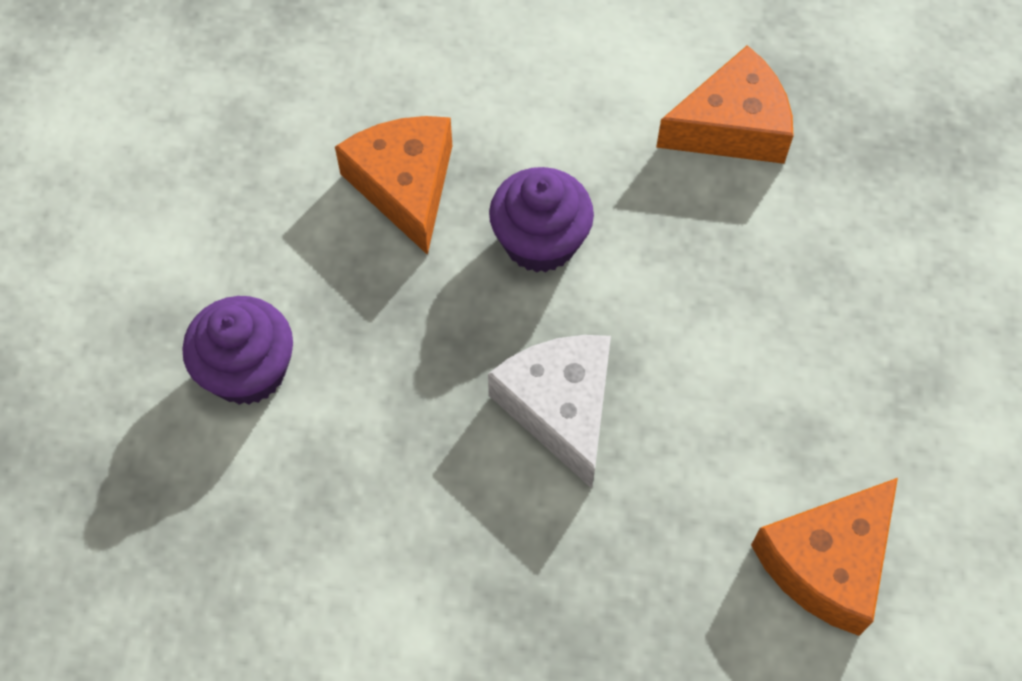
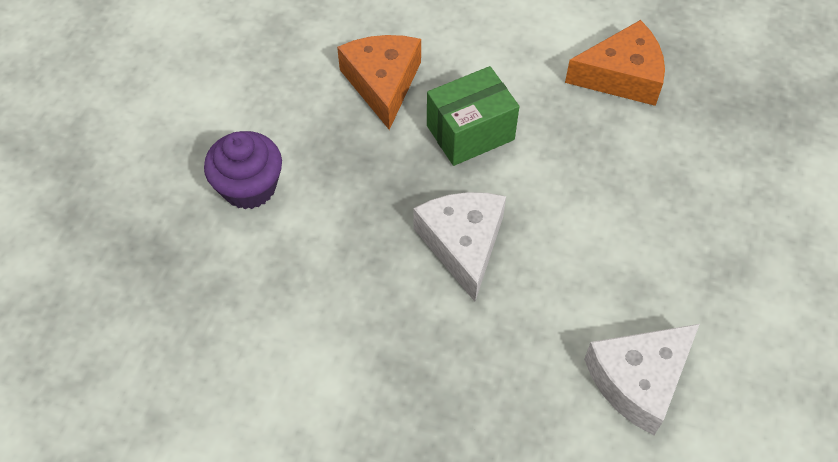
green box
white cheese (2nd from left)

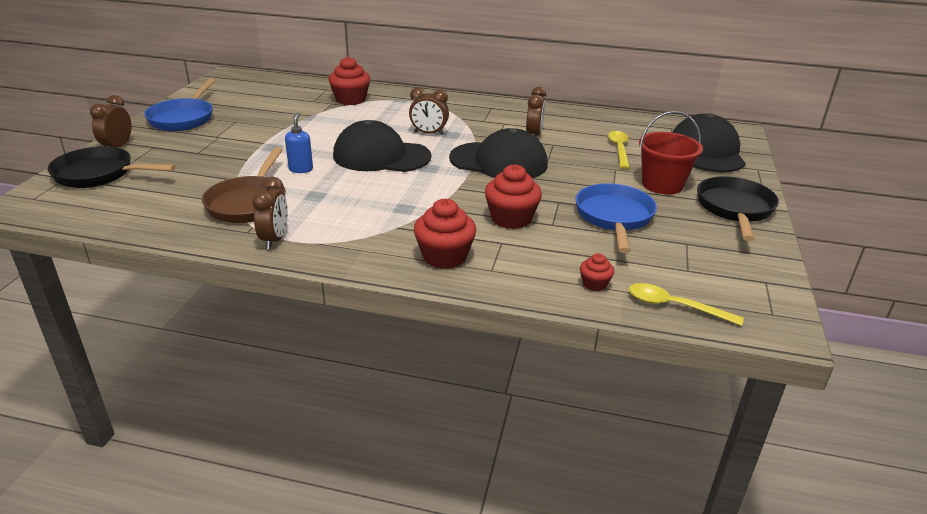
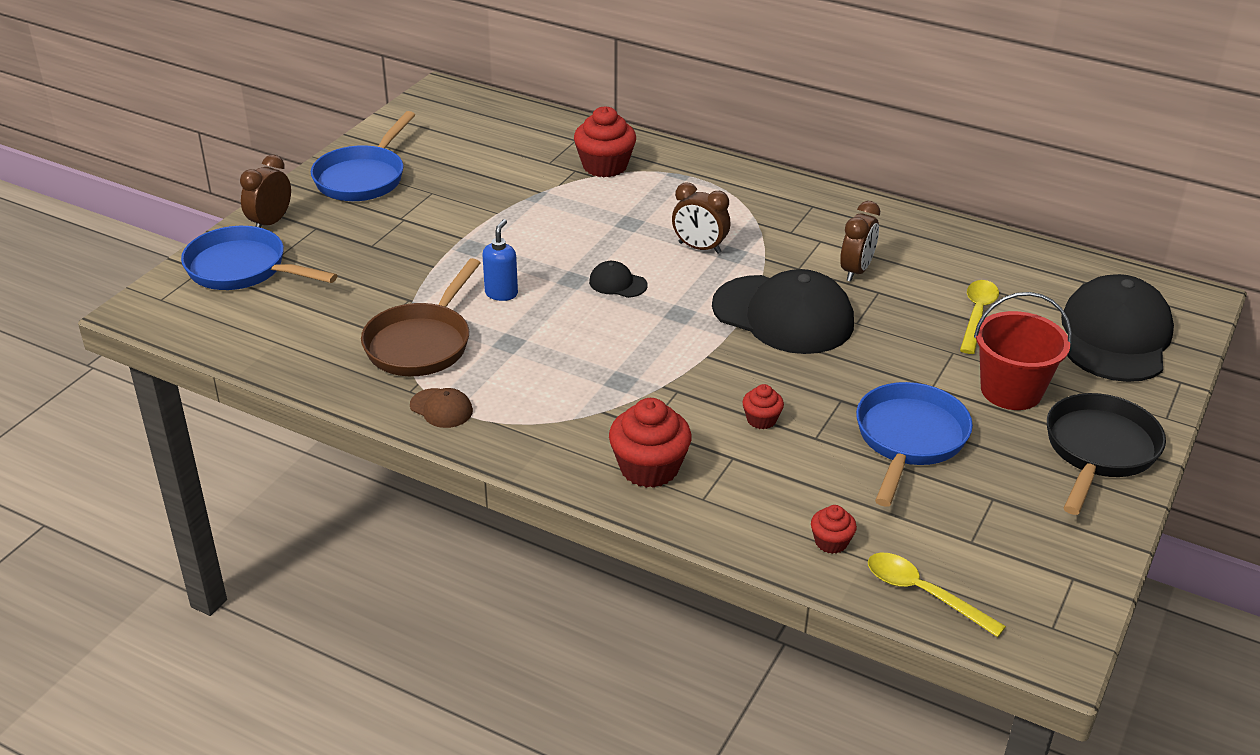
brown cap
blue pan (1st from left)
black cap (1st from left)
red cupcake (3rd from left)

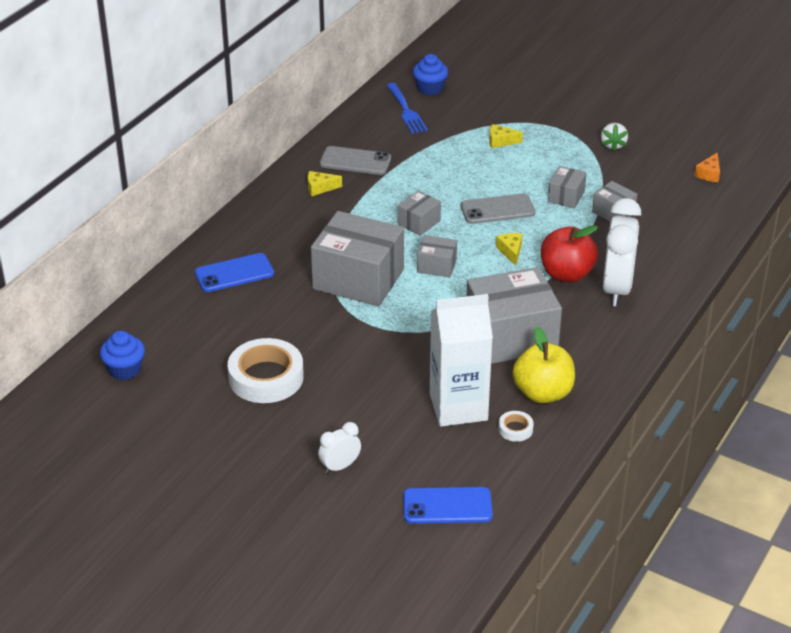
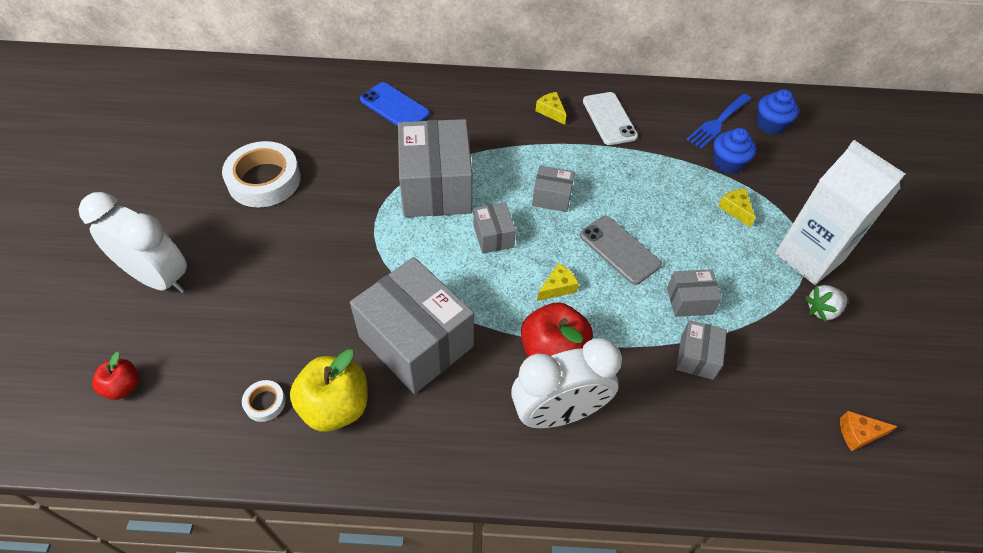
blue cupcake (1st from left)
white carton
red apple (1st from left)
white phone
white clock (1st from left)

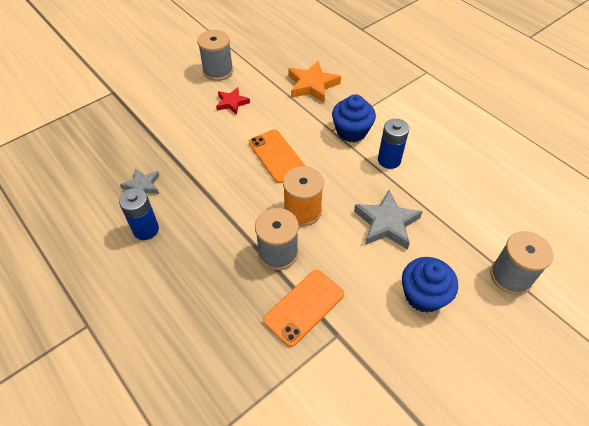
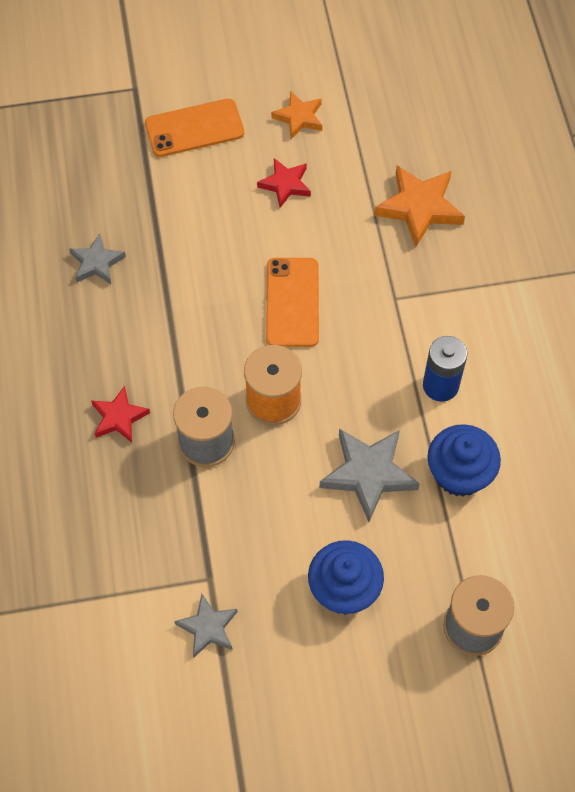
blue battery (1st from left in the first image)
red star (1st from left)
grey star (2nd from left)
orange phone (1st from left)
blue cupcake (2nd from left)
orange star (1st from left)

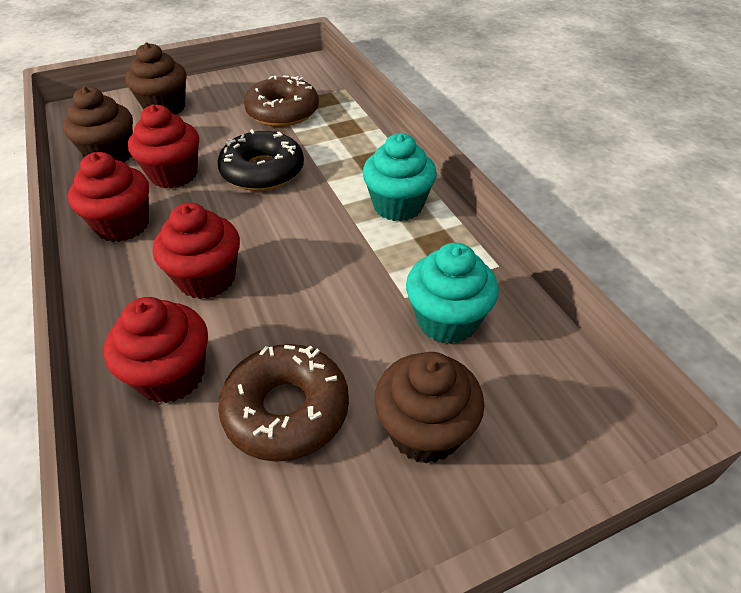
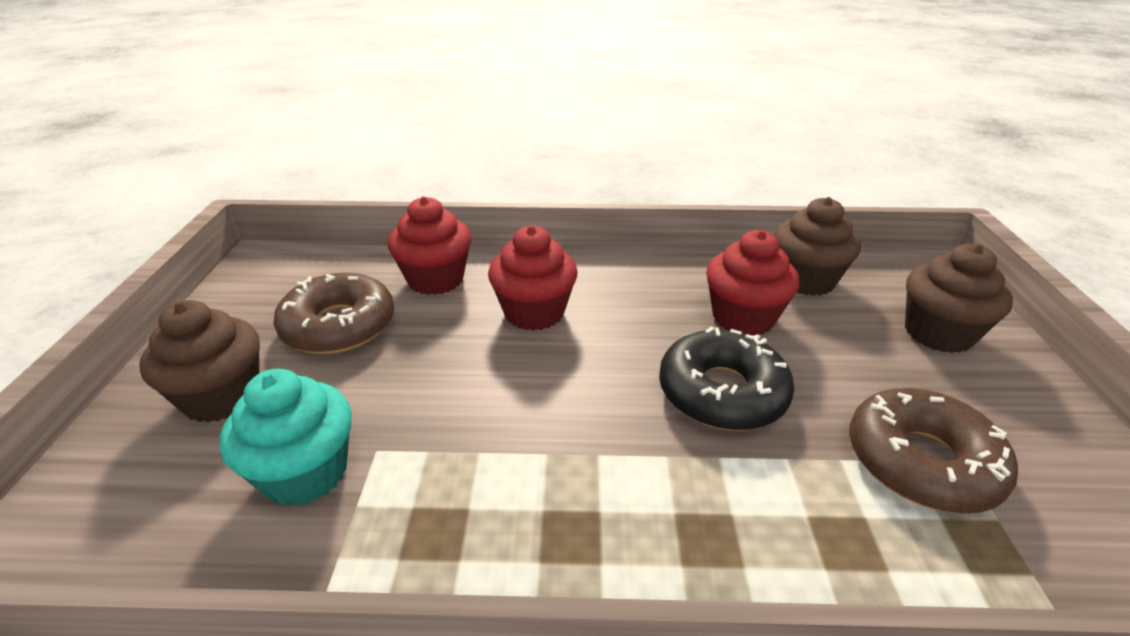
red cupcake (1st from left in the first image)
turquoise cupcake (1st from left in the first image)

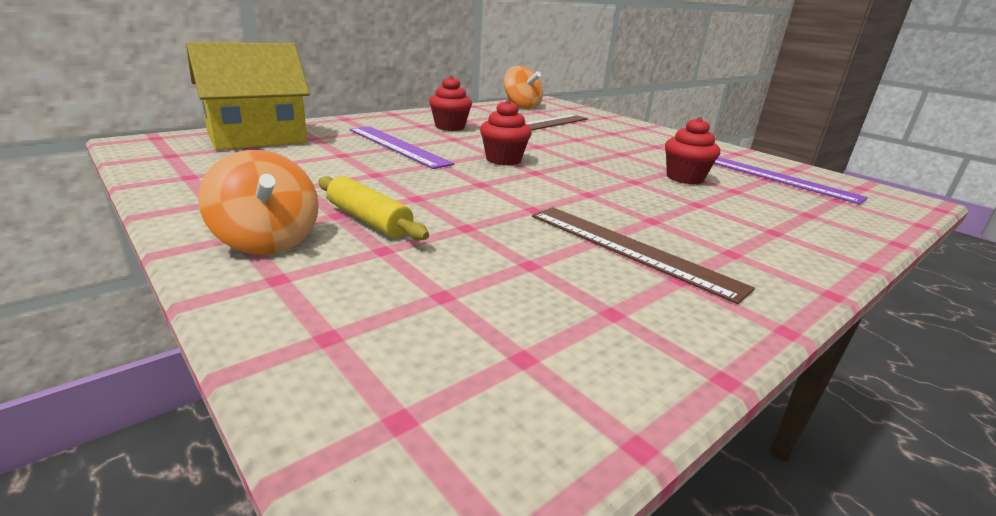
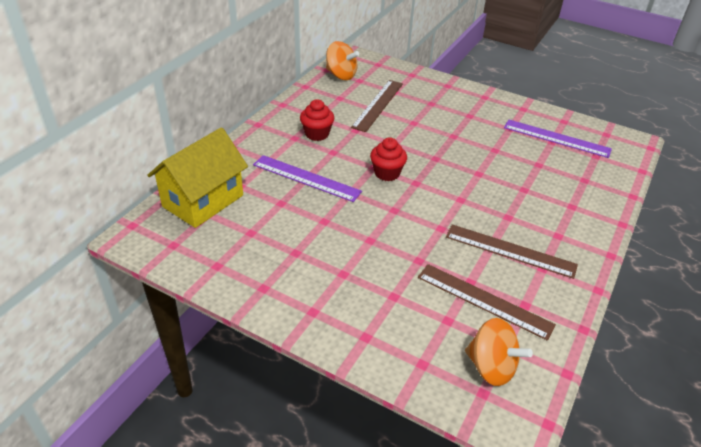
yellow rolling pin
red cupcake (3rd from left in the first image)
brown ruler (2nd from left)
orange spinning top (2nd from left)

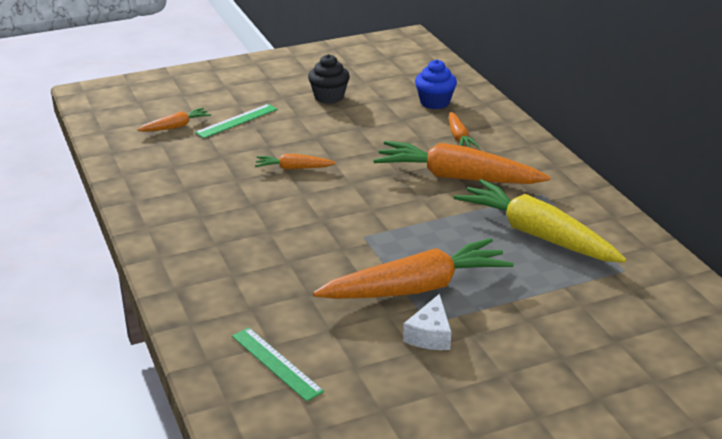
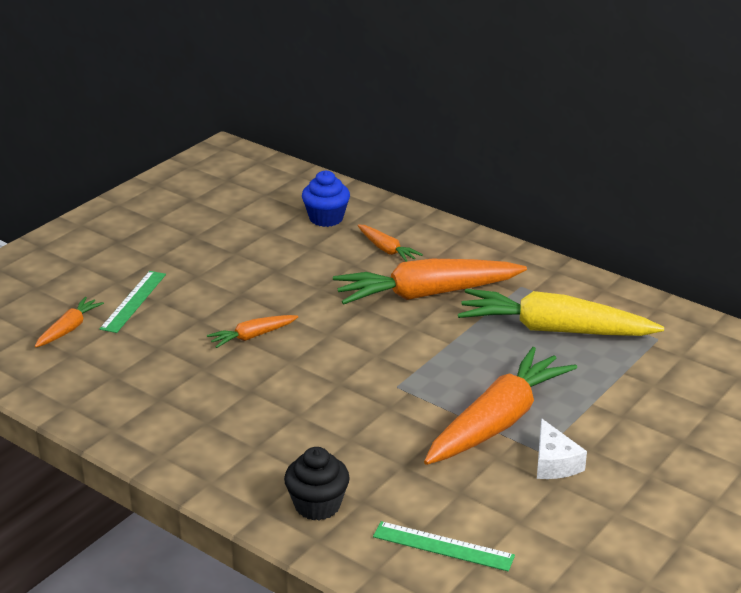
black cupcake

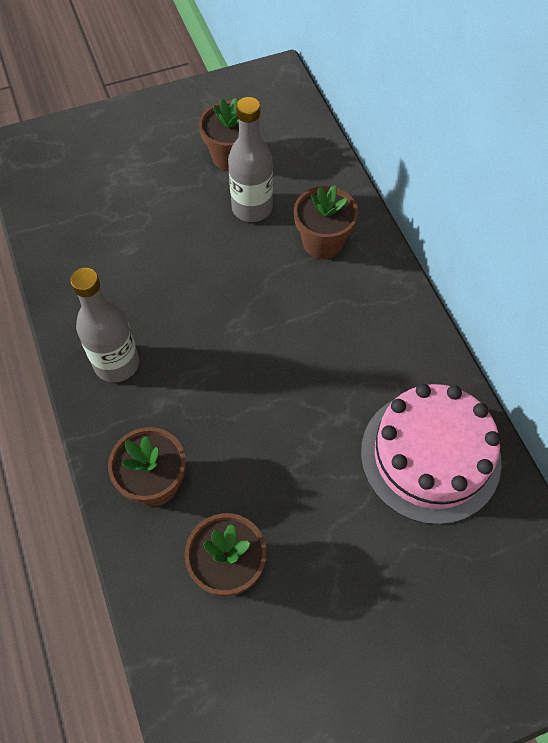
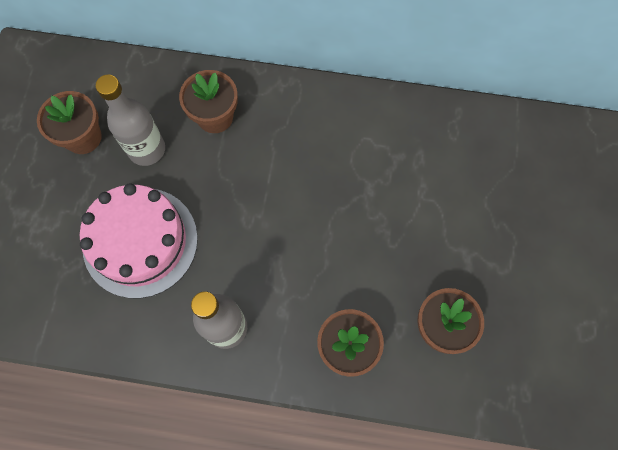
pink cake

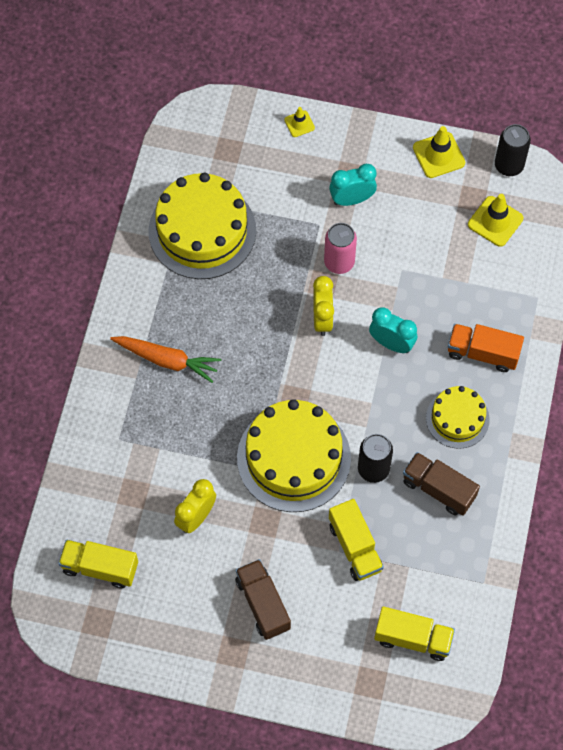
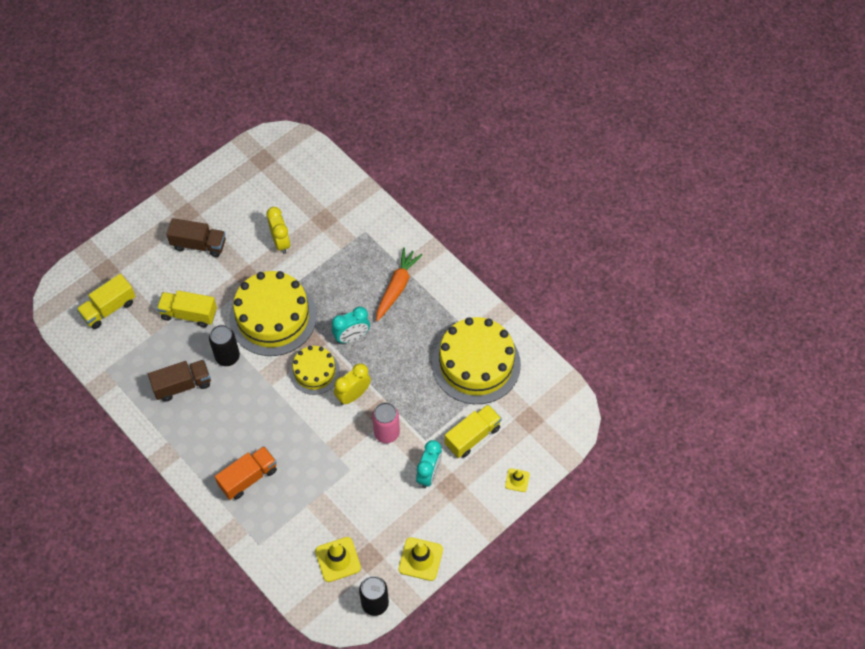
yellow truck (3rd from left)
turquoise clock (1st from left)
yellow cake (2nd from left)
orange carrot
yellow clock (2nd from left)

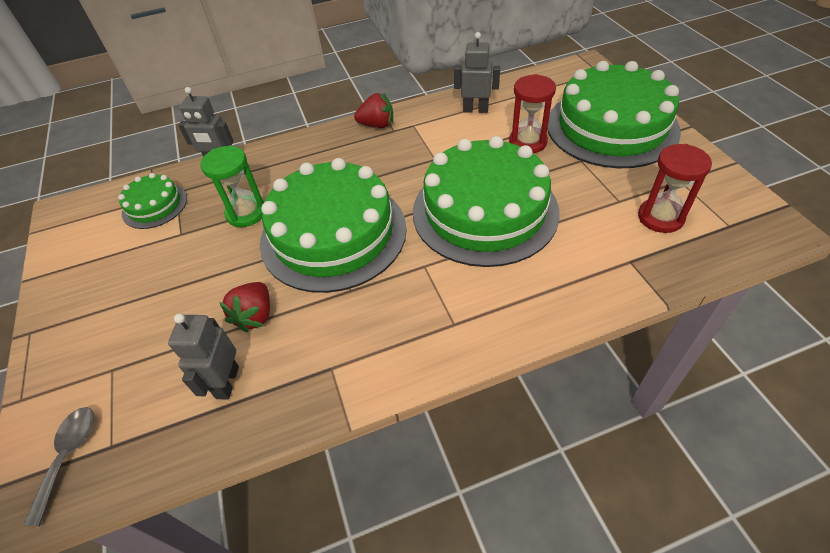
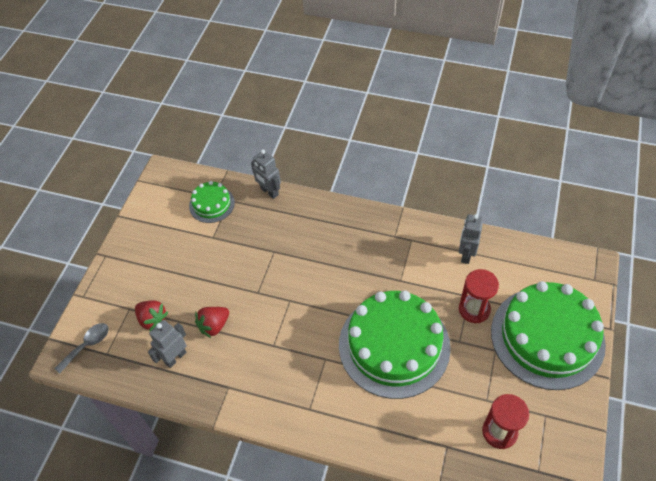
green hourglass
green cake (2nd from left in the first image)
red strawberry (1st from left)
grey robot (3rd from left)

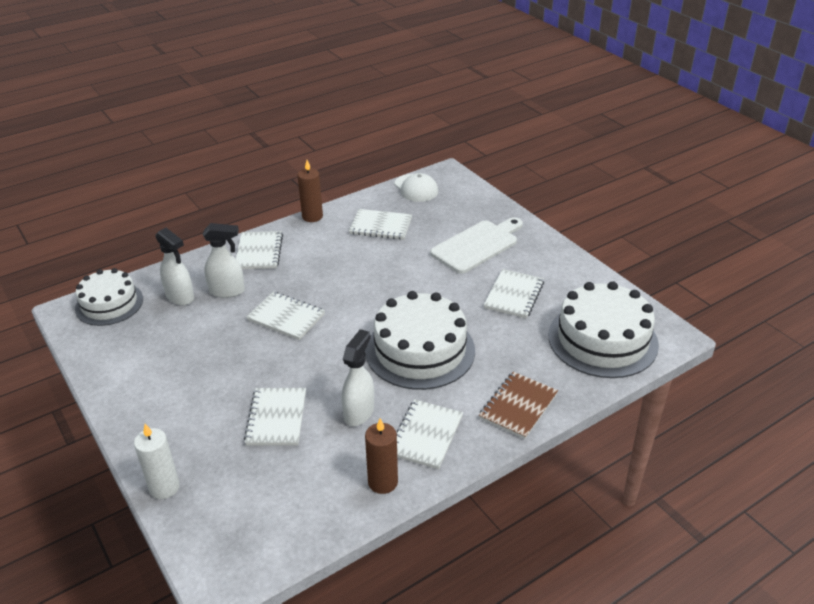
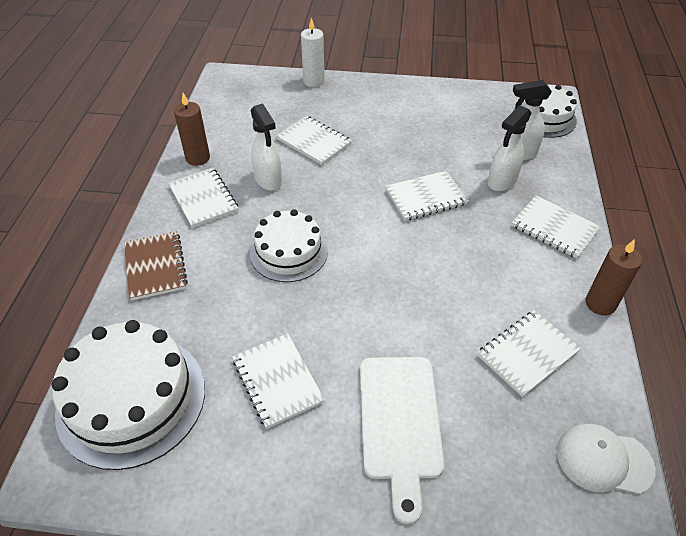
white cake (2nd from left)

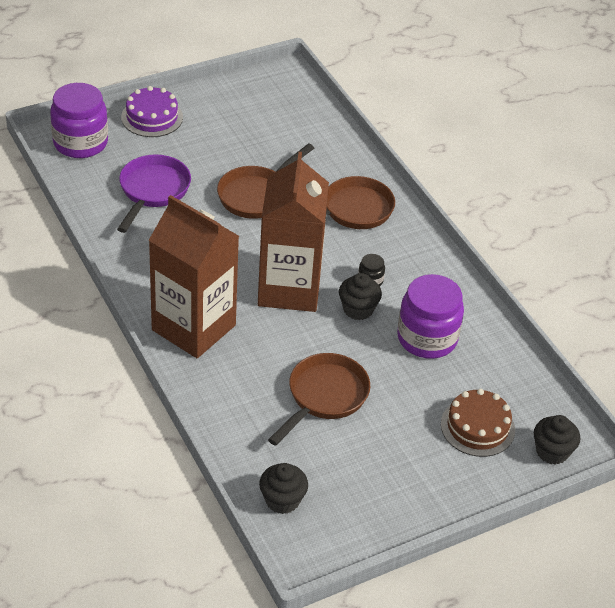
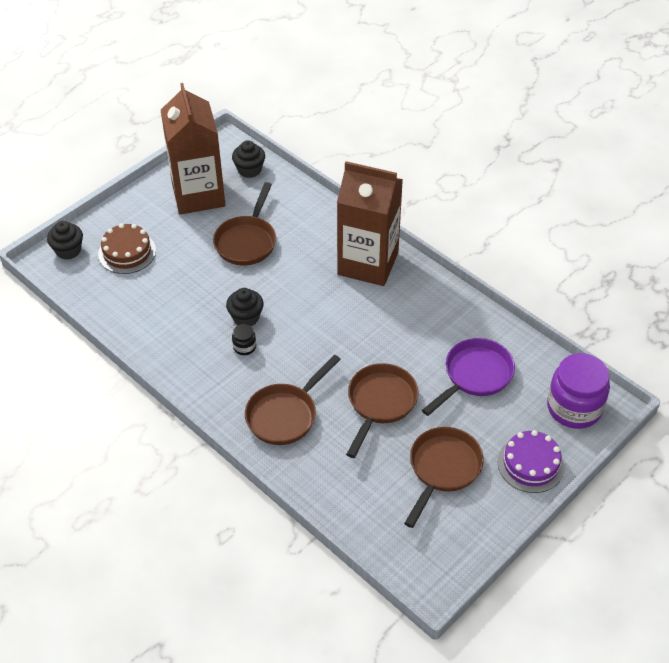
purple jar (2nd from left in the first image)
brown pan (4th from left)
brown carton (1st from left)
purple pan

